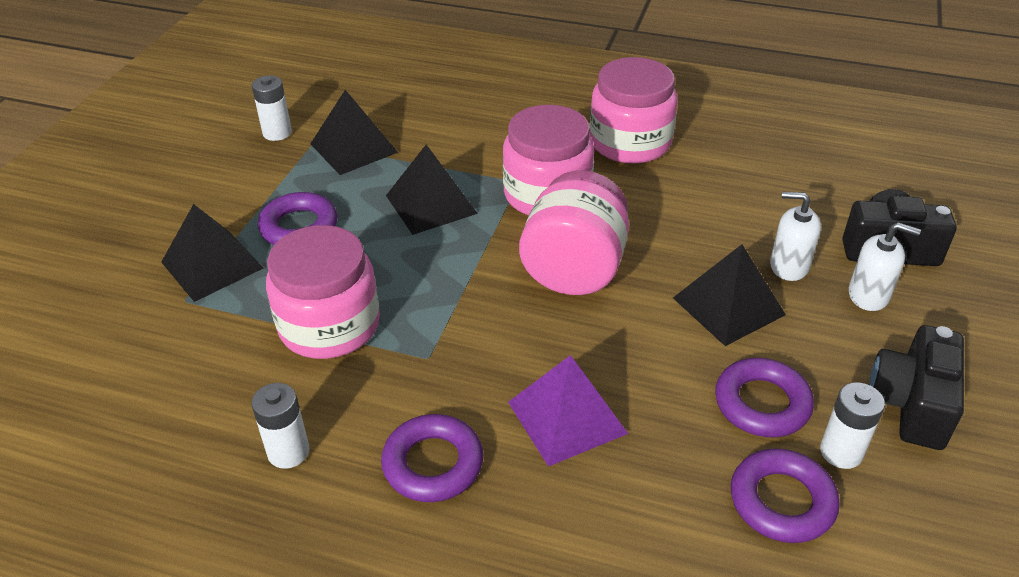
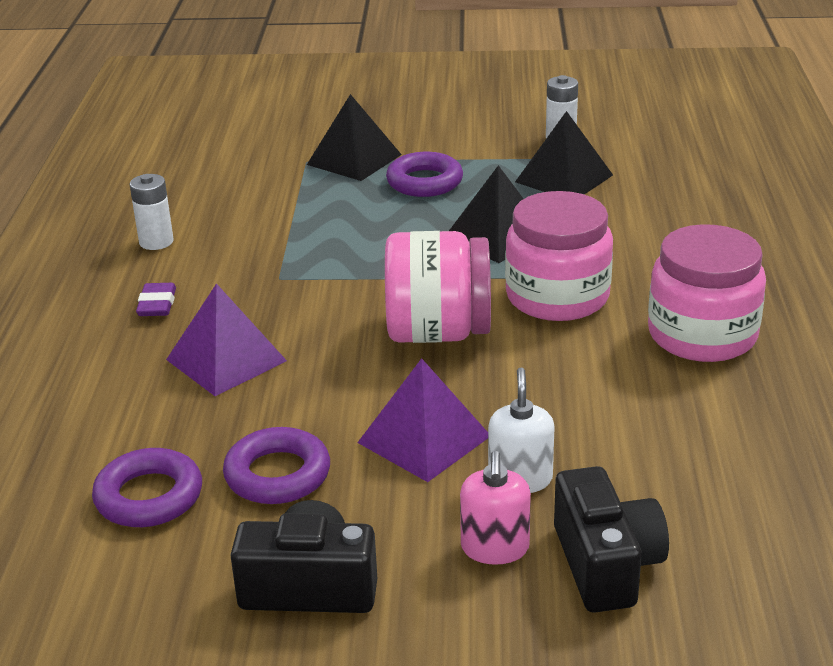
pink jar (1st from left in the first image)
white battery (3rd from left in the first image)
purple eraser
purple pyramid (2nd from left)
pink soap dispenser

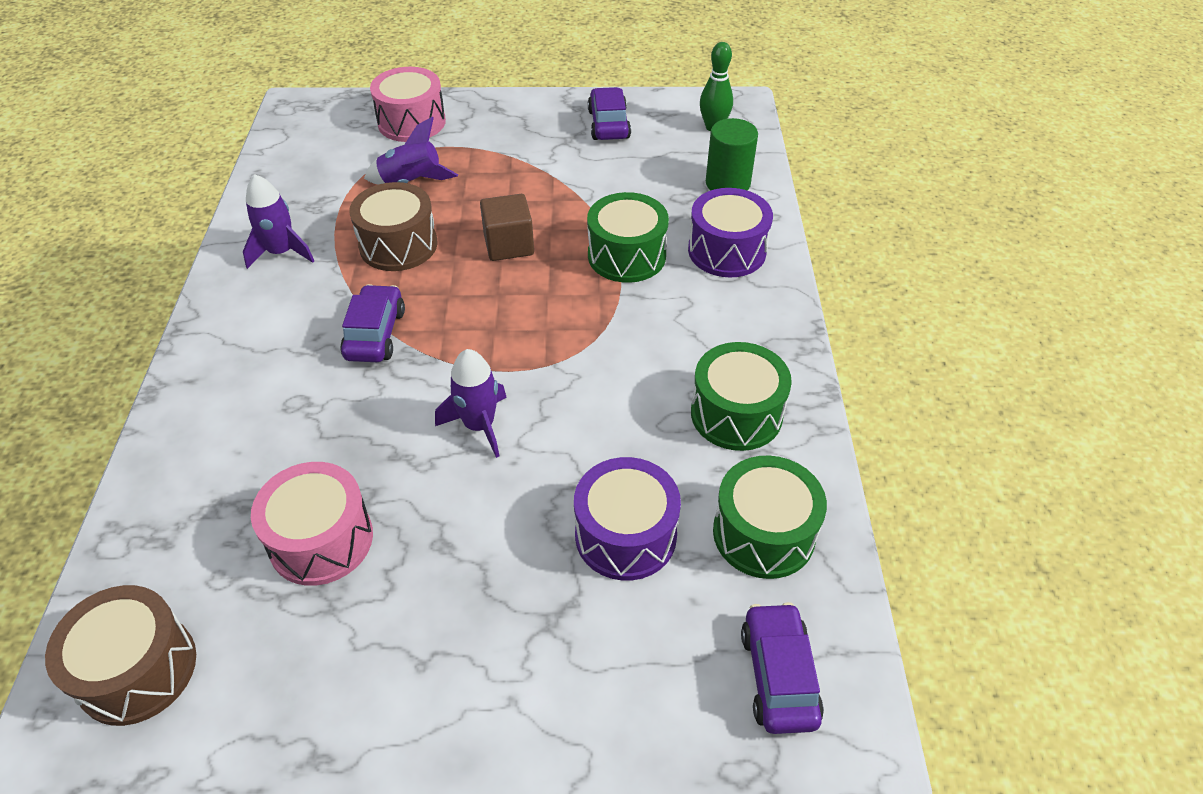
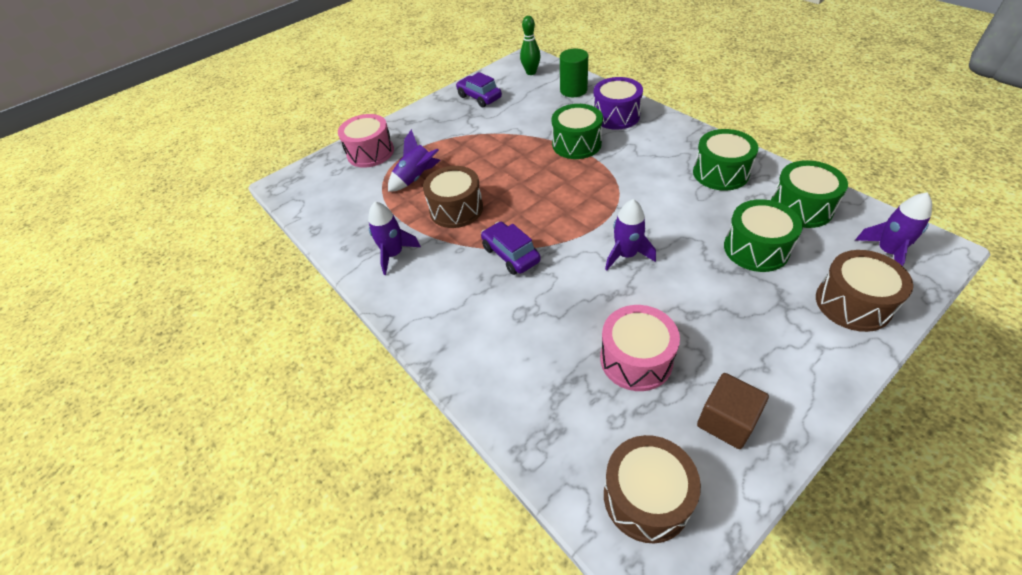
brown drum (3rd from left)
brown cube
purple rocket (4th from left)
green drum (3rd from left)

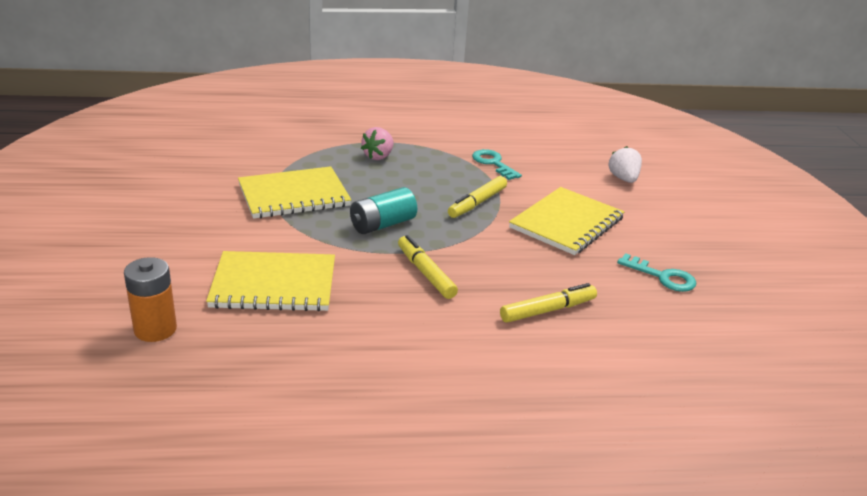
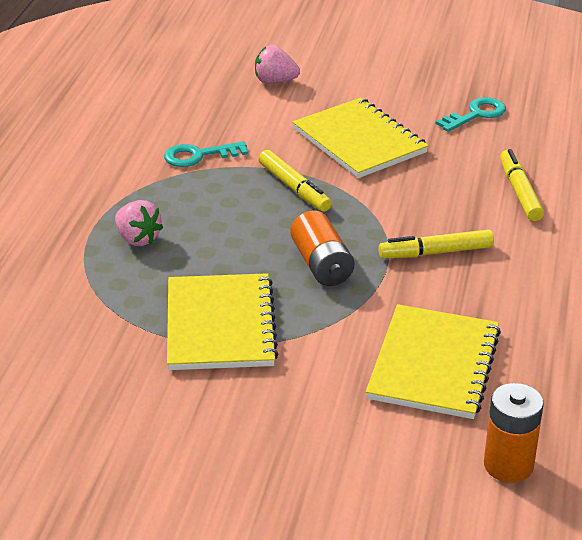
orange battery (1st from left)
pink strawberry (2nd from left)

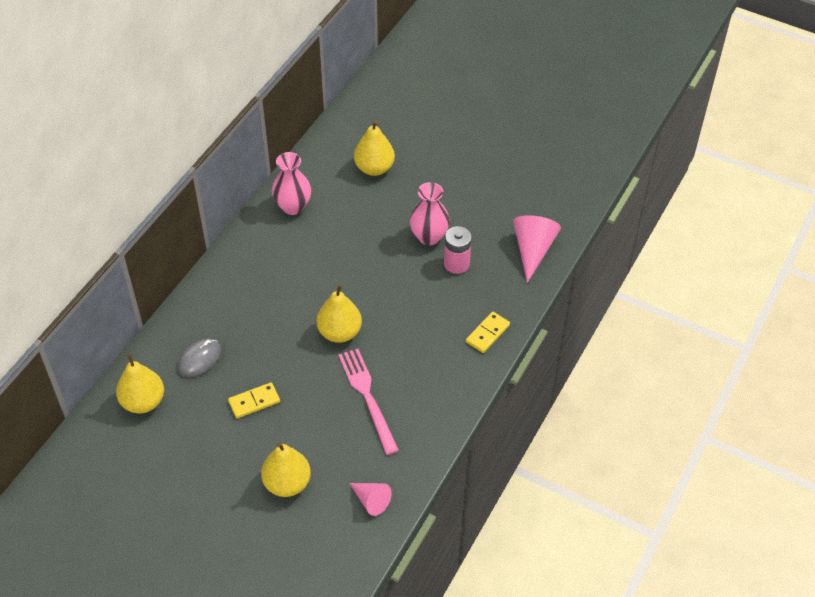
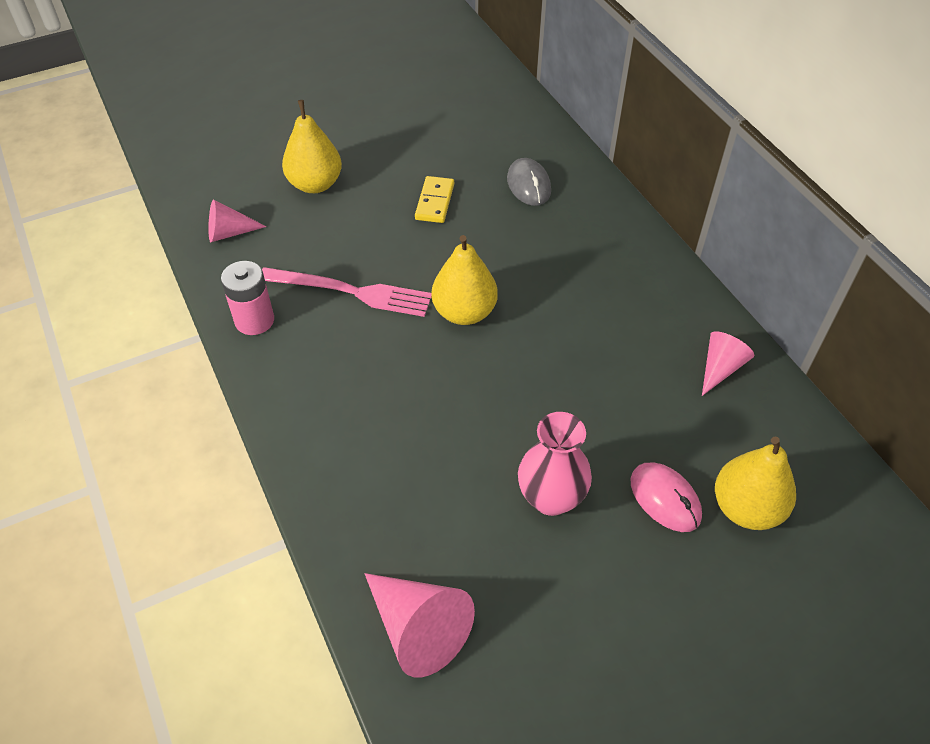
yellow pear (1st from left in the first image)
yellow domino (2nd from left in the first image)
pink mouse
pink battery
pink cone (3rd from left)

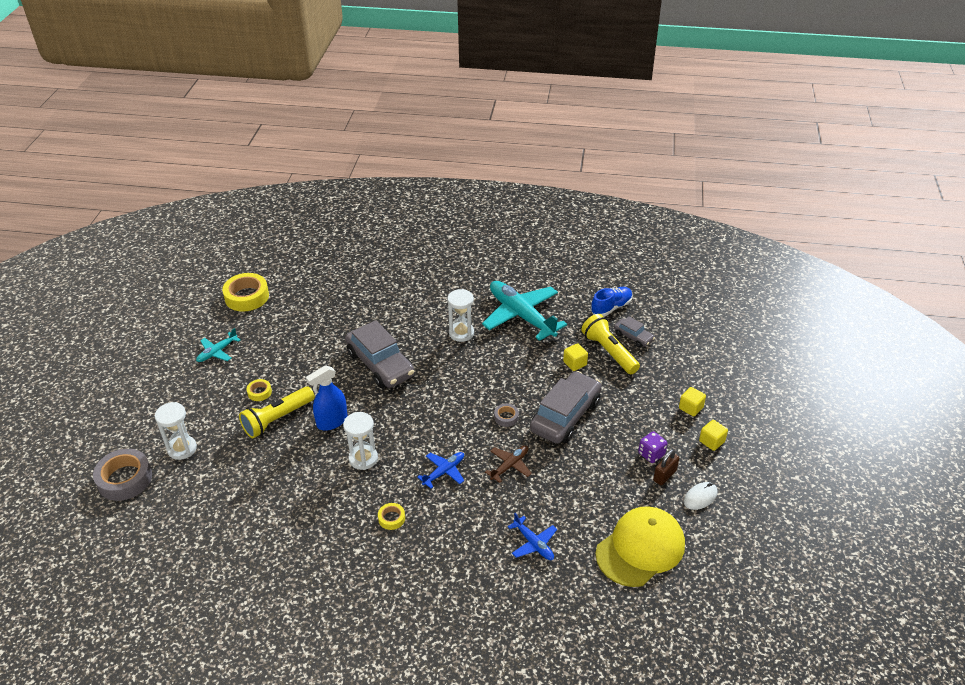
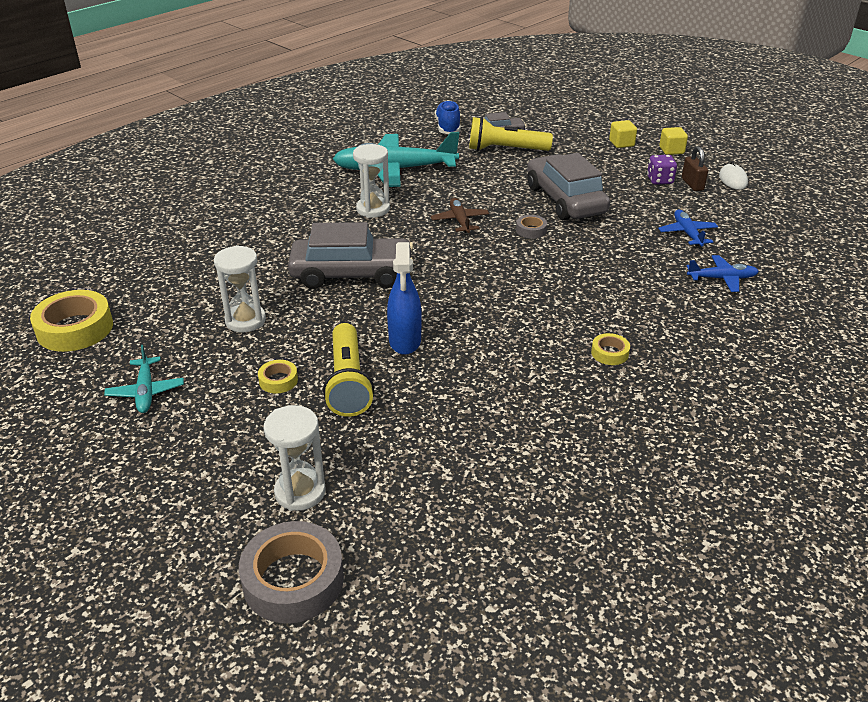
yellow cube (1st from left in the first image)
yellow cap
white hourglass (1st from left)
blue plane (1st from left)
brown plane

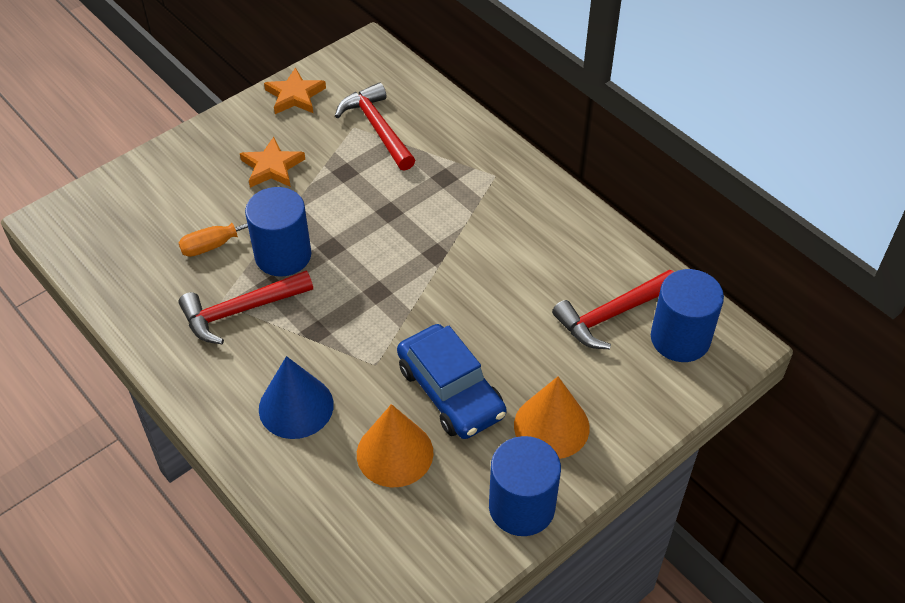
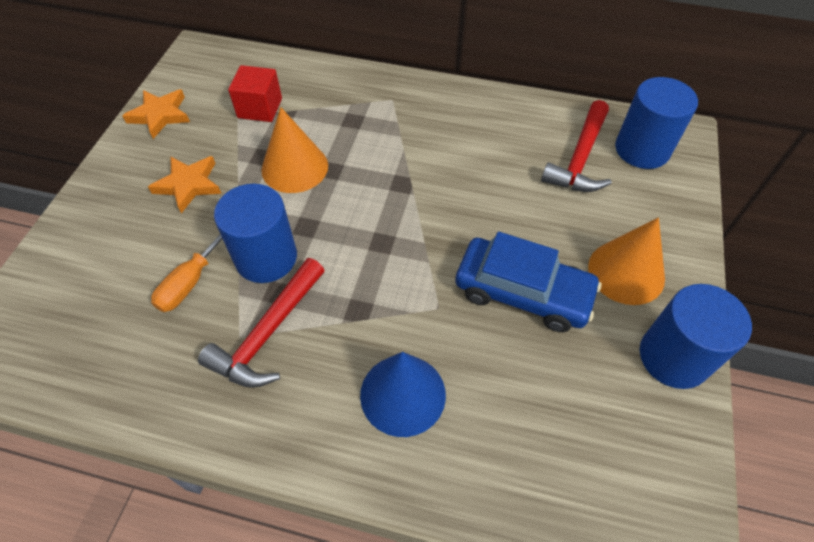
orange cone (1st from left)
red cube

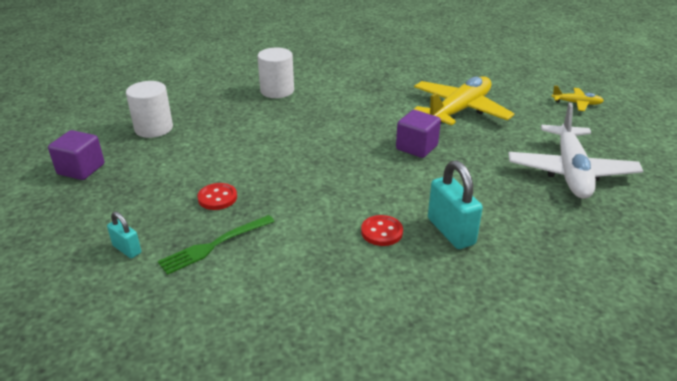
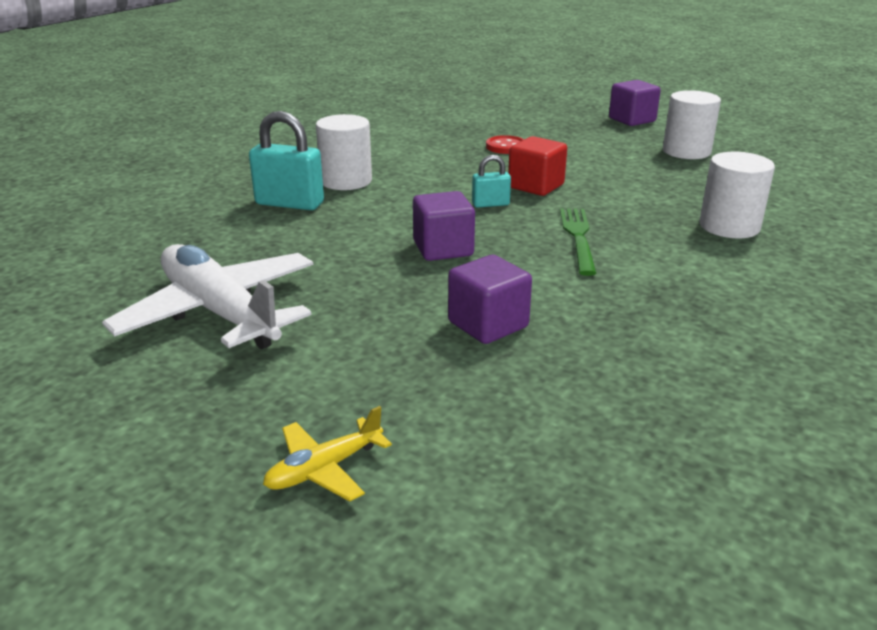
red cube
turquoise padlock (2nd from left)
green fork
white cylinder (1st from left)
purple cube (2nd from left)

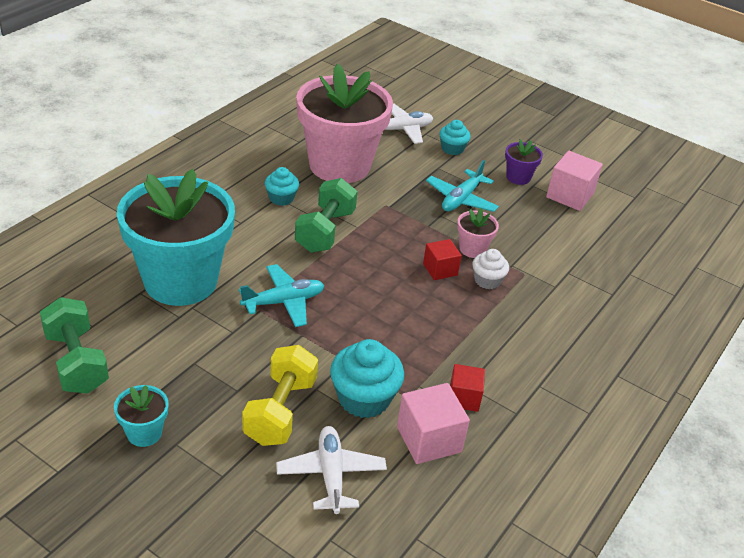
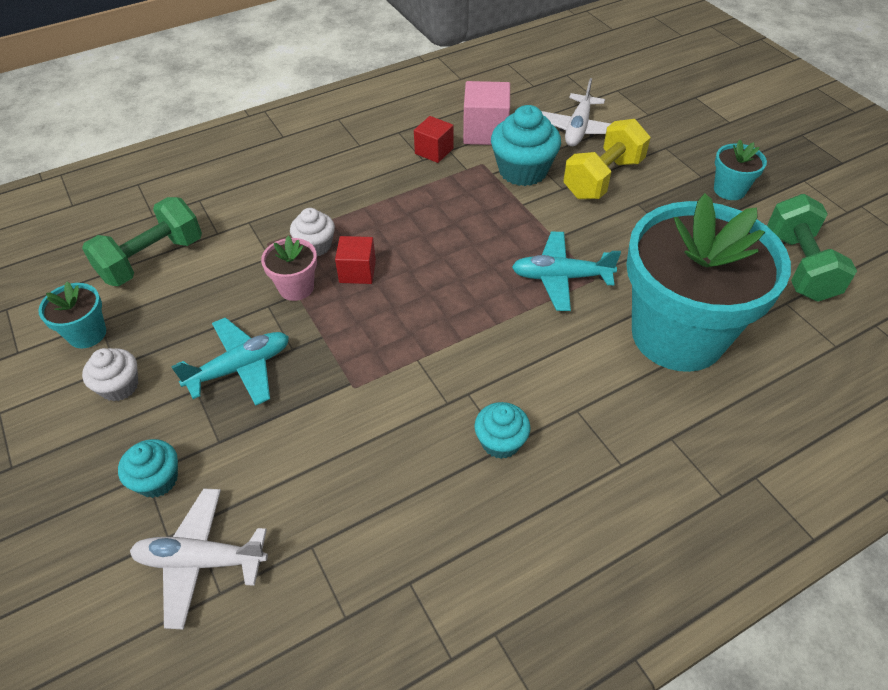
pink flower pot (1st from left in the first image)
green dumbbell (1st from left)
white cupcake (1st from left)
turquoise flower pot (1st from left)

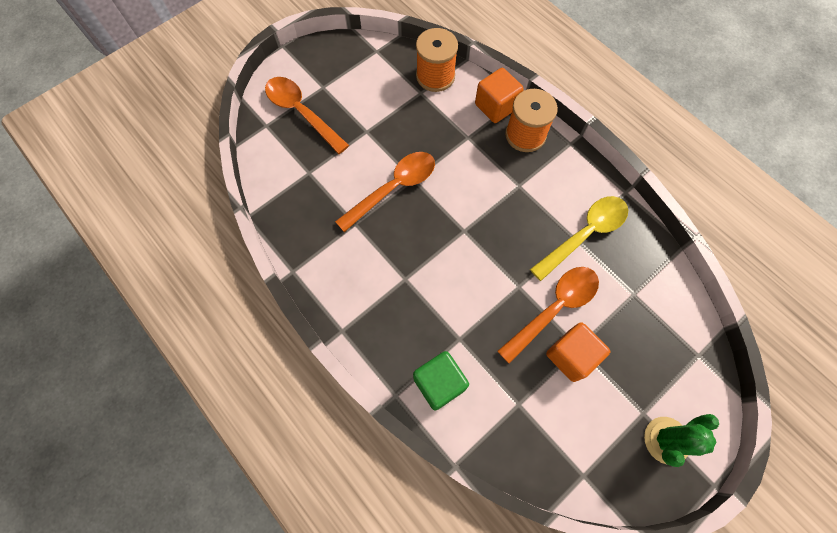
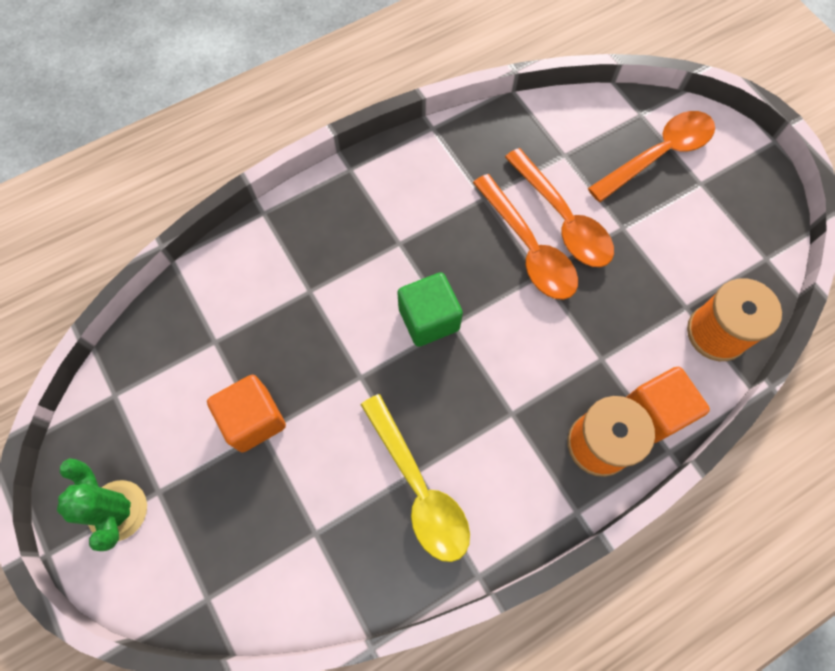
green cube
orange spoon (2nd from left)

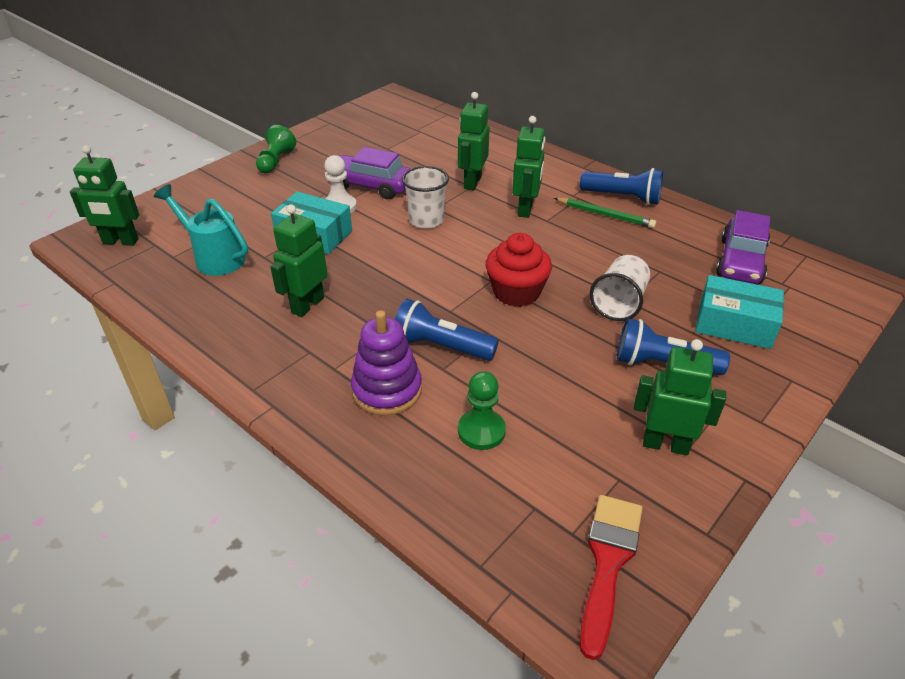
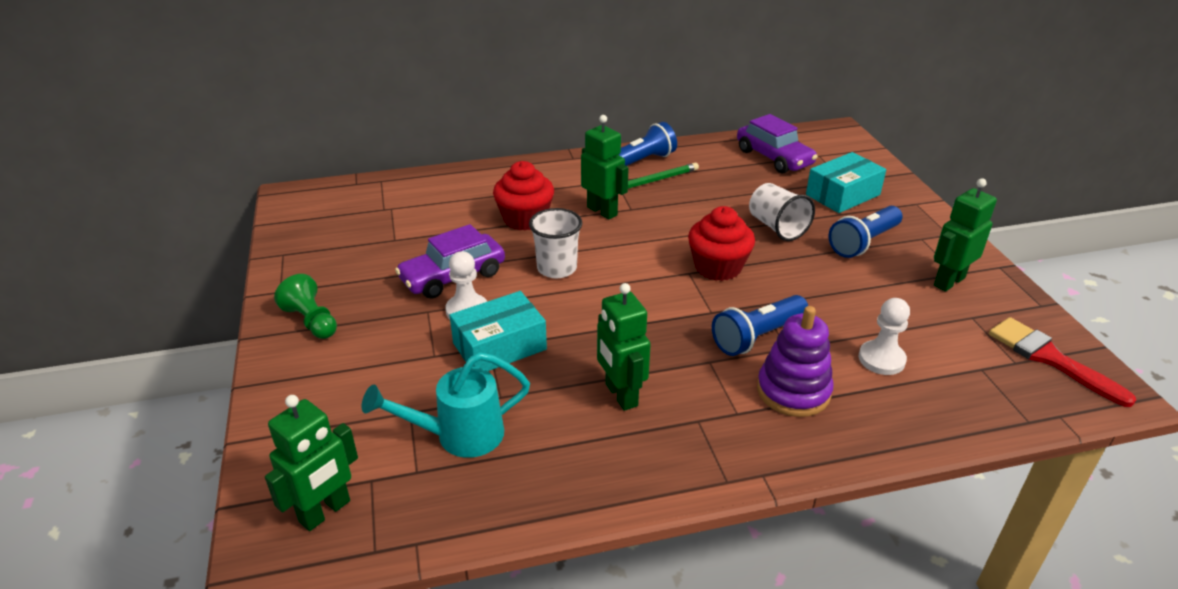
red cupcake (1st from left)
white pawn (2nd from left)

